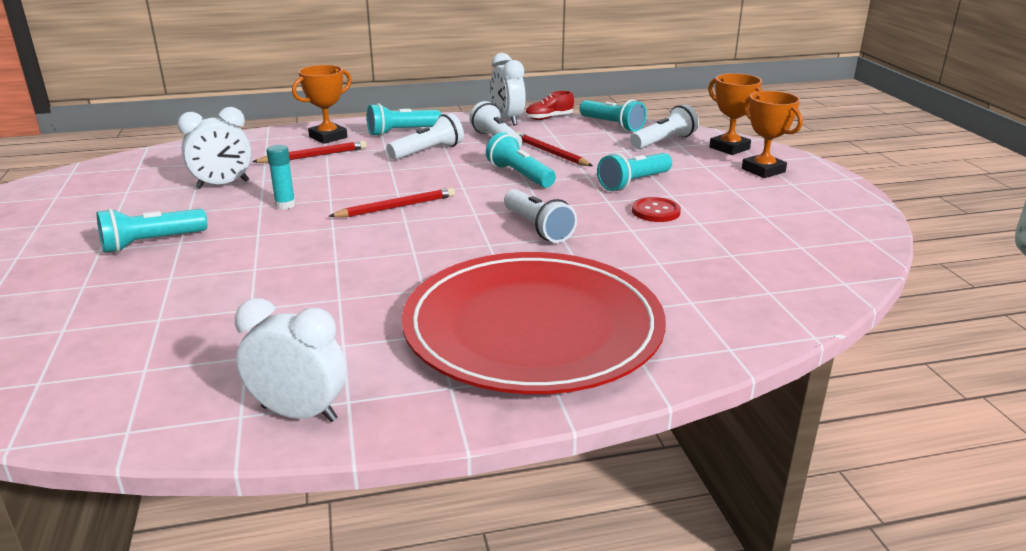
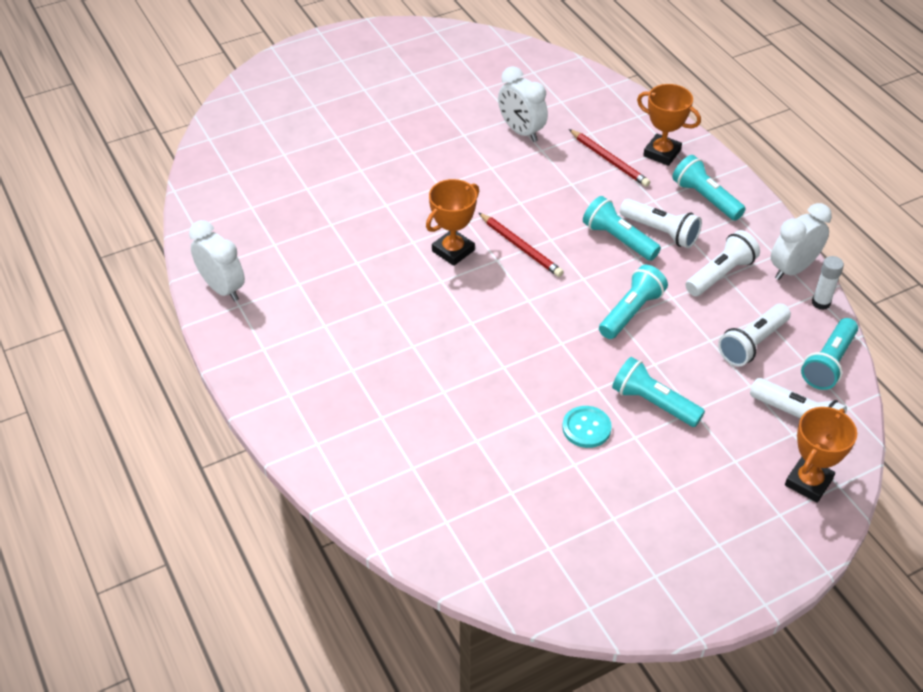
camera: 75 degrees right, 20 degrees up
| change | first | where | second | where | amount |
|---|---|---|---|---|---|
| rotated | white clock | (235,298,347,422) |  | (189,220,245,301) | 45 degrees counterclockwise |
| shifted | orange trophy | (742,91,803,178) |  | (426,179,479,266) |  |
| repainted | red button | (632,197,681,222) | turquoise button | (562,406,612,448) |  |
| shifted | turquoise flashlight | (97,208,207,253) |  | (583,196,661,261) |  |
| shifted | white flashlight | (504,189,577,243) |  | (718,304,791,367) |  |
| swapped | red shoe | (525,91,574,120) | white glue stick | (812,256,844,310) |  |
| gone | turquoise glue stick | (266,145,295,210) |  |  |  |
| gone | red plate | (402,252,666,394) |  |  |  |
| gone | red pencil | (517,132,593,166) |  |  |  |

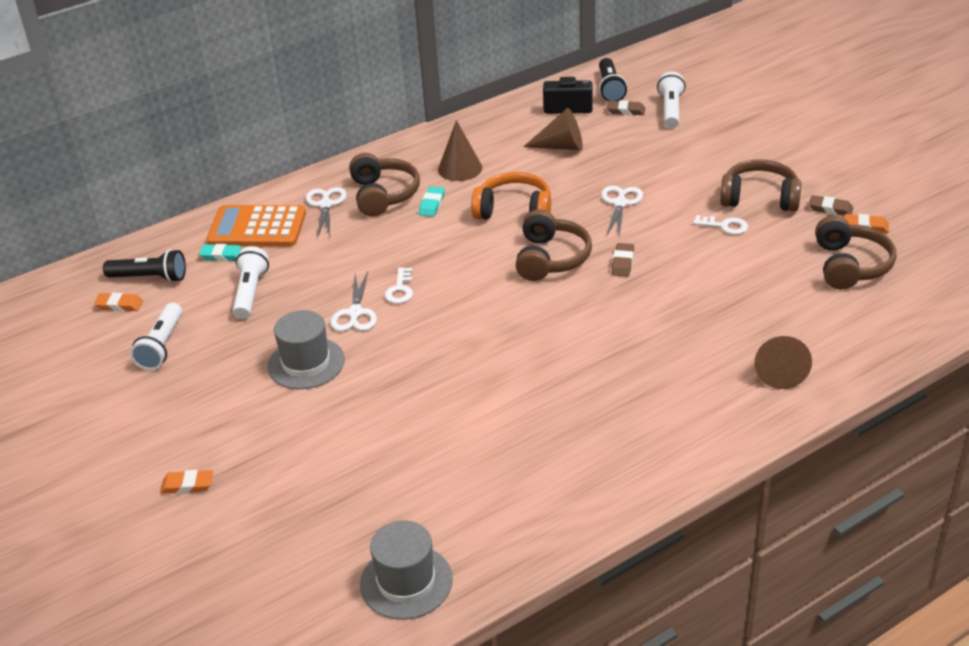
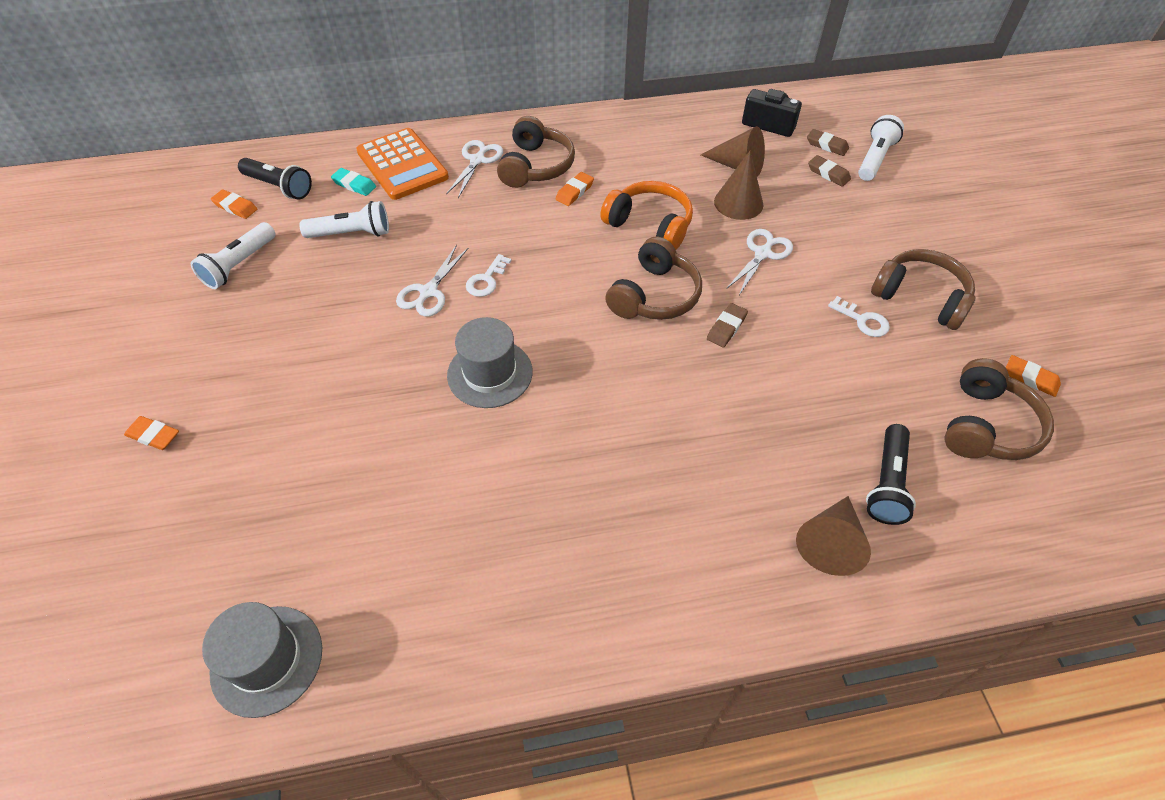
camera: 20 degrees right, 15 degrees up
| change | first | where | second | where | amount |
|---|---|---|---|---|---|
| rotated | white flashlight | (233,246,269,319) |  | (299,201,389,238) | 60 degrees clockwise |
| rotated | orange calculator | (206,205,306,247) |  | (356,128,449,200) | 150 degrees counterclockwise |
| shifted | grey hat | (267,310,345,389) |  | (447,317,533,408) |  |
| repainted | turquoise eraser | (419,186,445,217) | orange eraser | (555,172,594,206) |  |
| shifted | brown cone | (438,120,482,181) |  | (714,151,763,220) |  |
| shifted | brown eraser | (809,195,853,216) |  | (808,155,851,187) |  |
| shifted | black flashlight | (599,58,627,101) |  | (866,424,916,525) |  |

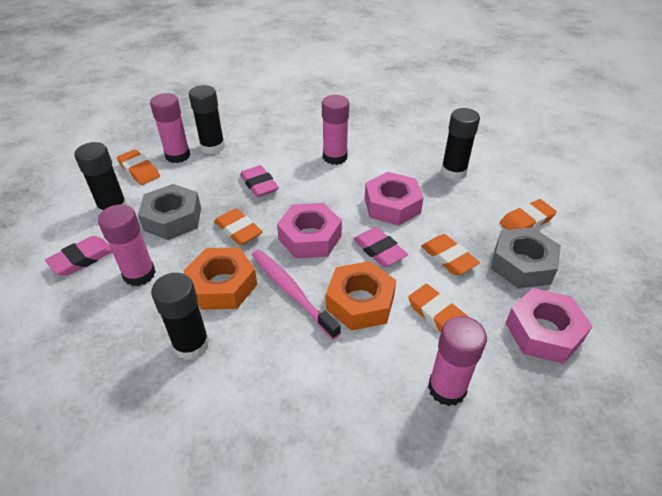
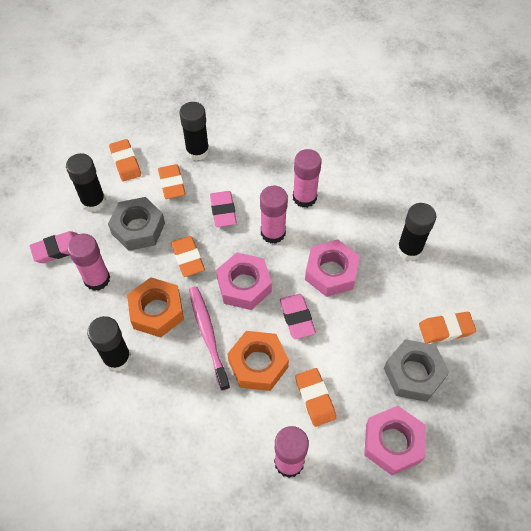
camera: 20 degrees right, 15 degrees up
| change | first | where | second | where | amount |
|---|---|---|---|---|---|
| shifted | orange eraser | (421,234,480,275) |  | (158,164,186,199) |  |
| shifted | pink glue stick | (150,93,190,163) |  | (260,186,288,244) |  |

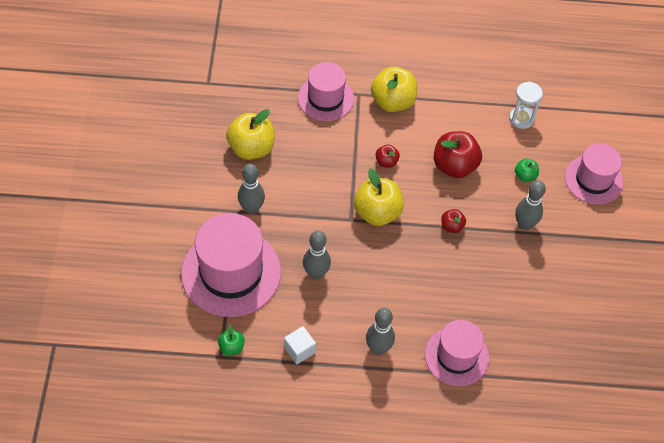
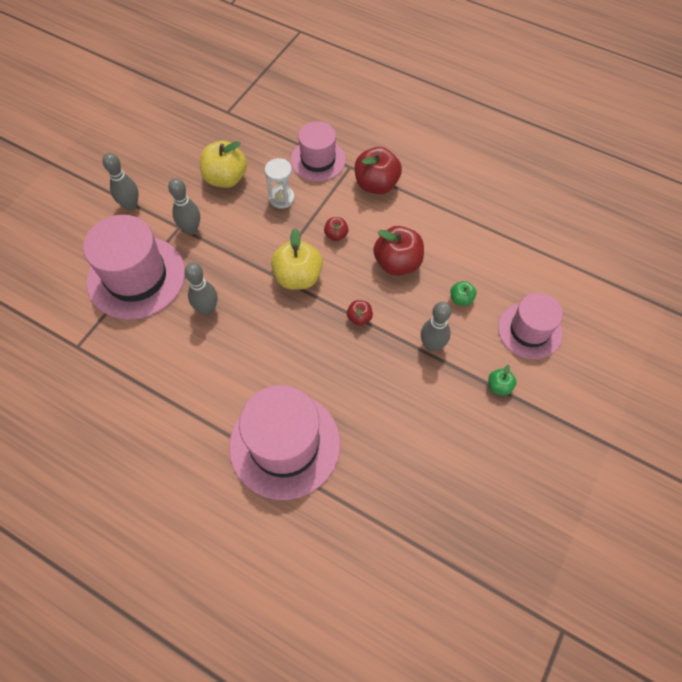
camera: 30 degrees right, 5 degrees up
| change | first | where | second | where | amount |
|---|---|---|---|---|---|
| shifted | grey bowling pin | (366,308,395,355) |  | (102,153,139,211) |  |
| scaled | pink hat | (425,320,489,386) |  | (229,385,340,500) | x1.59 |
| shifted | white hourglass | (509,82,543,129) |  | (265,158,295,209) |  |
| repainted | yellow apple | (371,67,417,112) | red apple | (355,147,402,194) |  |
| shifted | green apple | (218,325,245,355) |  | (488,365,517,396) |  |
| gone | white cube | (284,326,316,364) |  |  |  |

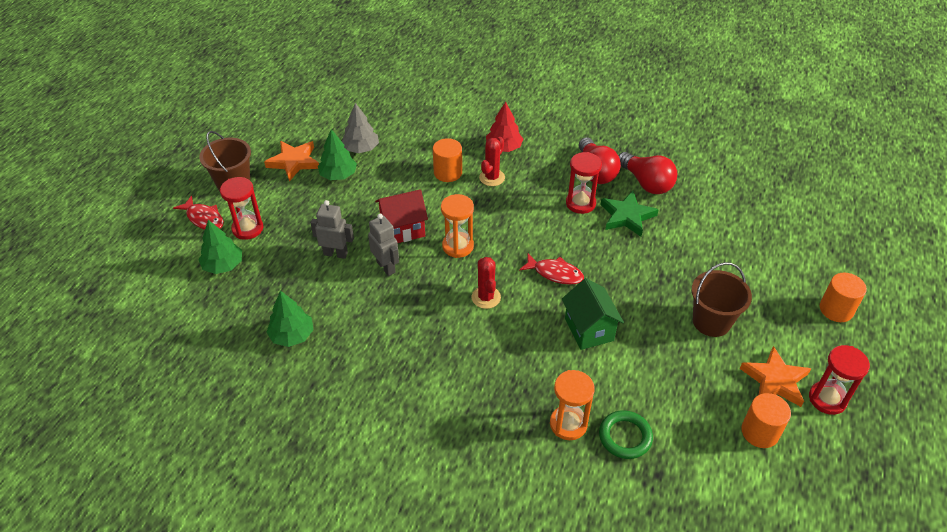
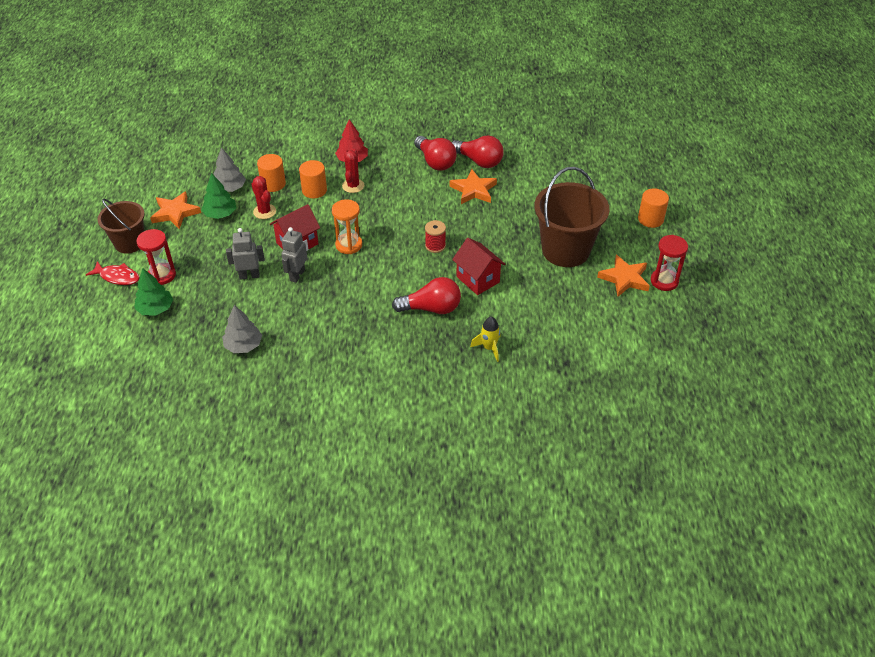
camera: 20 degrees left, 0 degrees up
| change | first | where | second | where | amount |
|---|---|---|---|---|---|
| repainted | green tree | (266,291,314,347) | grey tree | (222,305,262,353) |  |
| shifted | red cactus | (471,257,501,309) |  | (252,176,276,219) |  |
| shifted | orange cylinder | (741,393,791,448) |  | (257,154,286,192) |  |
| rotated | grey robot | (368,214,399,276) |  | (281,227,307,283) | 105 degrees counterclockwise |
| new |  |  | red light bulb | (392,277,461,314) |  |
| swapped | red fish | (519,253,584,285) | red spool | (425,220,446,253) |  |
| repainted | green star | (600,191,659,237) | orange star | (450,169,497,204) |  |
| repainted | green house | (562,278,624,350) | red house | (452,238,506,295) |  |
| swapped | orange hourglass | (550,370,595,440) | yellow rocket | (470,317,501,362) |  |
| scaled | brown bucket | (692,262,752,337) |  | (534,167,610,267) | x1.59 |
| gone | red hourglass | (566,152,602,214) |  |  |  |
| gone | green ring | (599,410,653,459) |  |  |  |

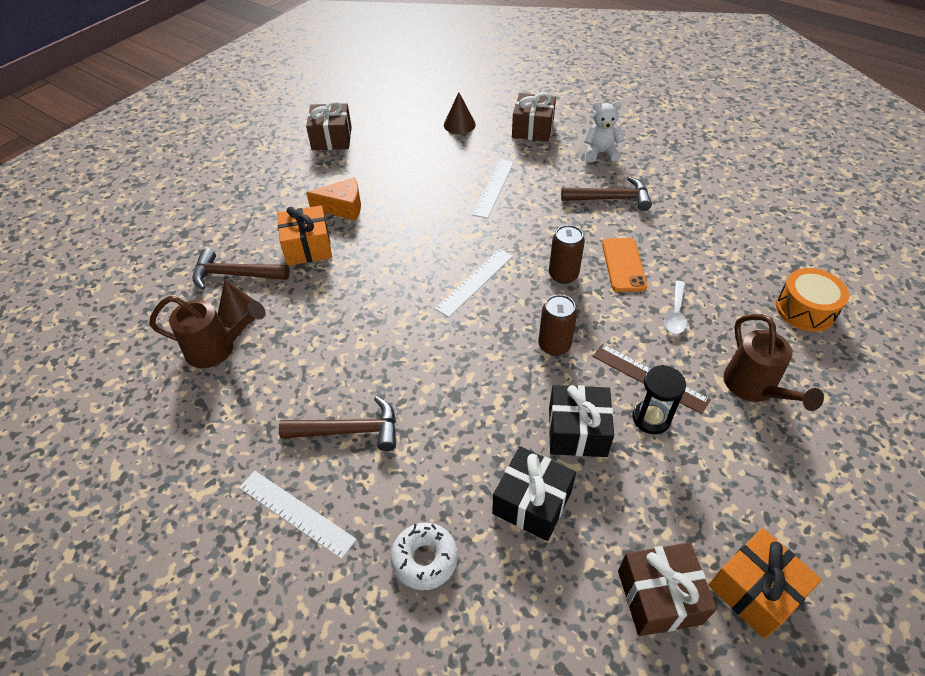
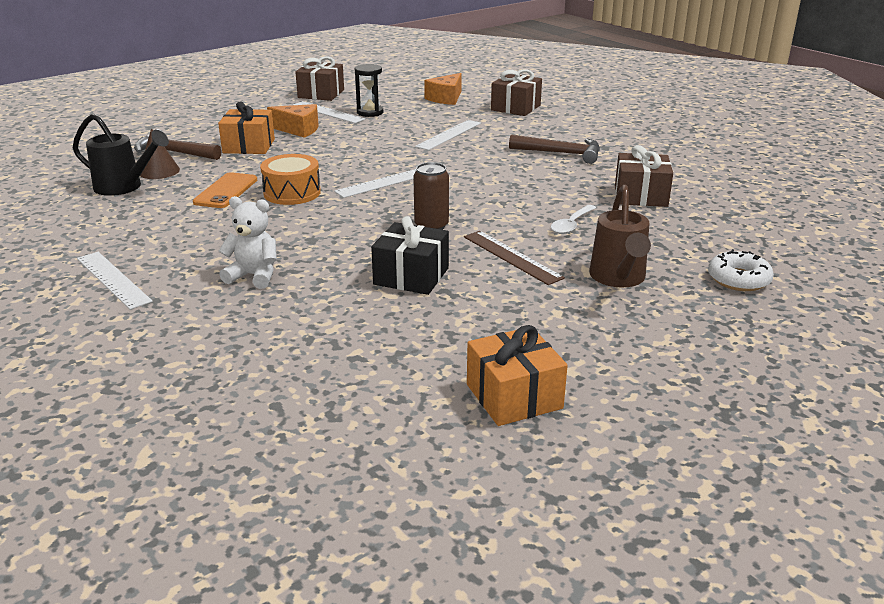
camera: 15 degrees right, 20 degrees down
| change | first | where | second | where | amount |
|---|---|---|---|---|---|
| repainted | brown watering can | (149,296,265,368) | black watering can | (73,114,169,196) |  |
| shifted | orange phone | (602,238,647,292) |  | (193,172,257,208) |  |
| shifted | white teddy bear | (583,101,625,162) |  | (219,196,277,289) |  |
| shifted | orange drum | (776,268,849,332) |  | (260,154,321,205) |  |
| new |  |  | white ruler | (293,101,365,123) |  |
| shifted | black hourglass | (633,365,686,434) |  | (355,64,383,117) |  |
| swapped | brown cone | (444,92,476,134) | orange cheese | (424,73,462,105) |  |
| shifted | brown gift | (618,542,717,636) |  | (615,145,673,207) |  |
| shifted | white donut | (391,523,458,590) |  | (708,249,774,291) |  |
| gone | brown hammer | (279,396,396,451) |  |  |  |
| gone | black gift | (492,446,576,541) |  |  |  |
| gone | brown can | (549,225,585,284) |  |  |  |

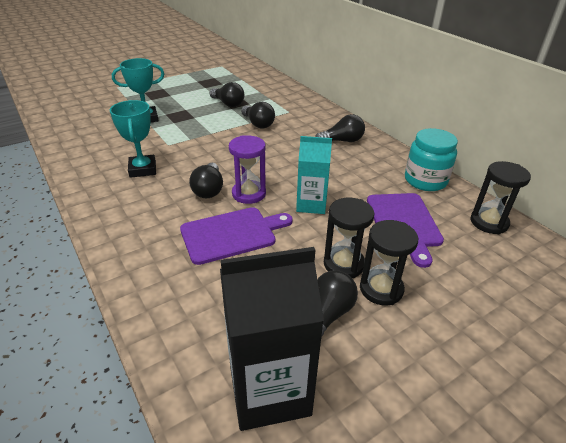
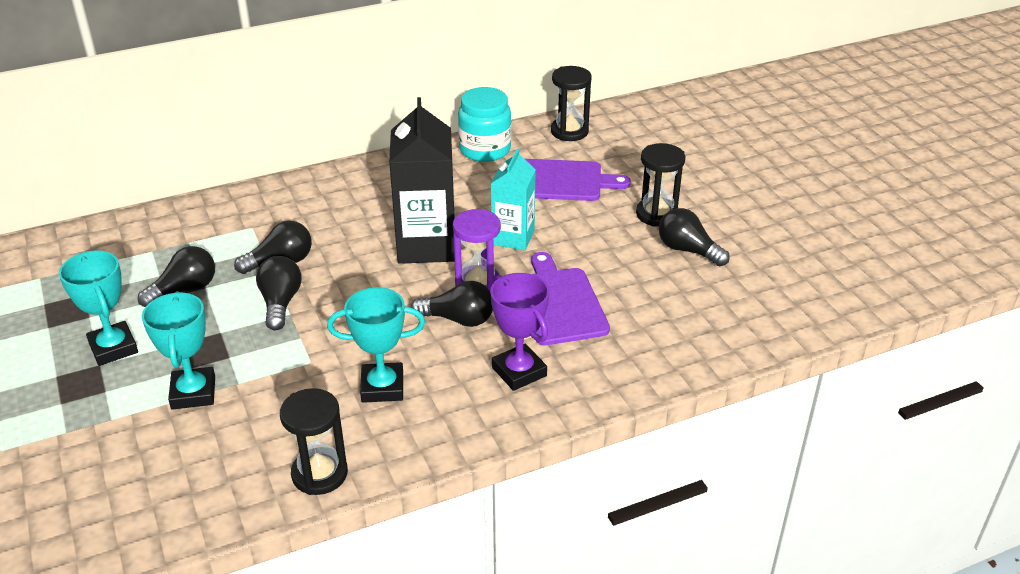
camera: 80 degrees left, 0 degrees up
| change | first | where | second | where | amount |
|---|---|---|---|---|---|
| new |  |  | turquoise trophy | (59,251,138,366) |  |
| shifted | black light bulb | (315,114,365,142) |  | (256,256,302,331) |  |
| shifted | black hourglass | (324,198,374,278) |  | (280,388,348,495) |  |
| shifted | black carton | (220,247,324,431) |  | (389,97,455,264) |  |
| new |  |  | purple trophy | (491,273,549,391) |  |

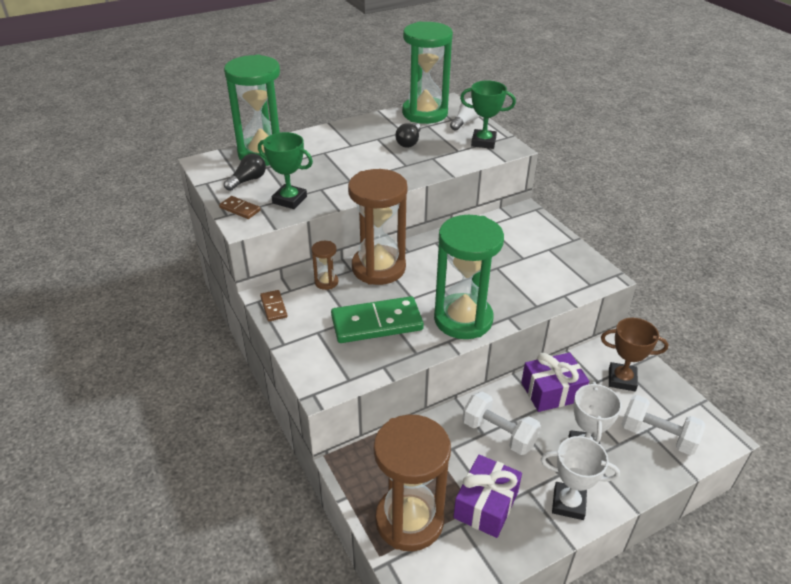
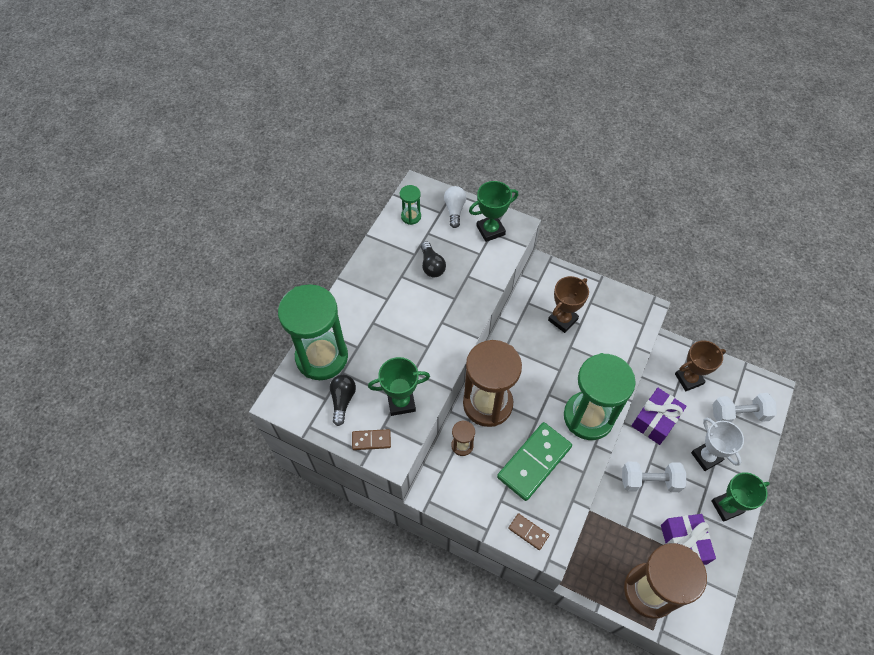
camera: 35 degrees left, 20 degrees up
| change | first | where | second | where | amount |
|---|---|---|---|---|---|
| scaled | green hourglass | (402,21,453,124) |  | (400,185,421,225) | x0.43 |
| shifted | brown domino | (260,290,288,321) |  | (508,513,549,550) |  |
| new |  |  | brown trophy | (548,276,589,333) |  |
| repainted | white trophy | (541,436,620,520) | green trophy | (711,472,770,522) |  |

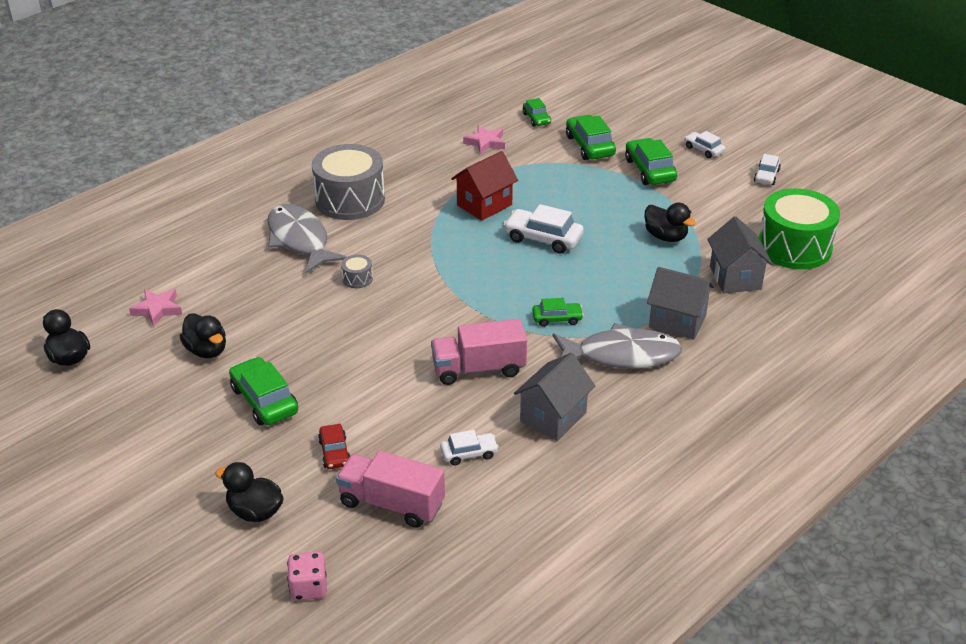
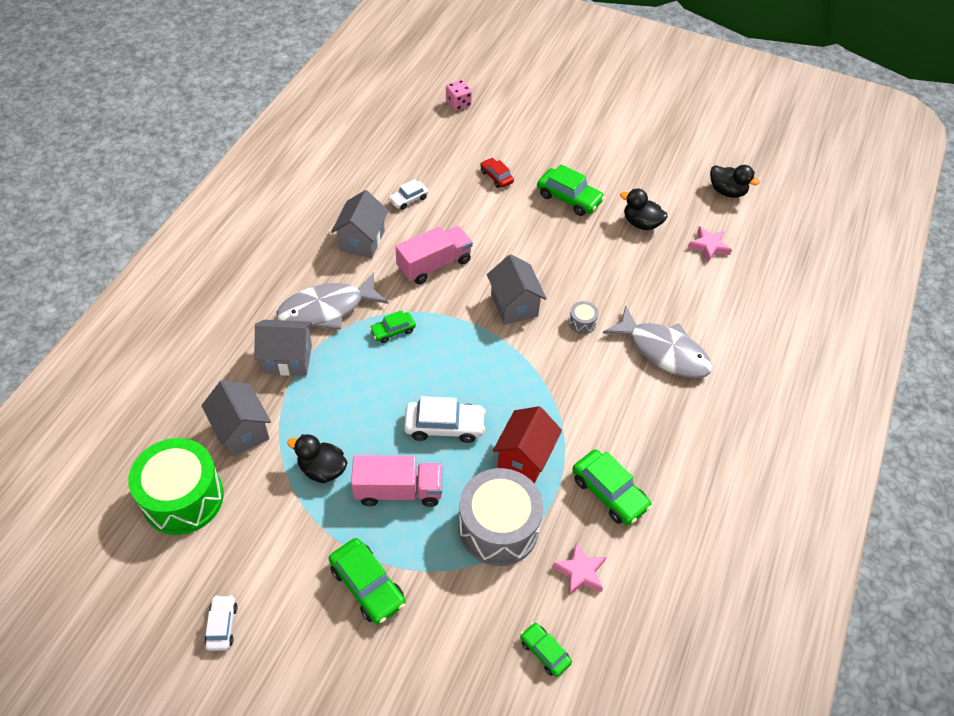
camera: 155 degrees right, 15 degrees up
| change | first | where | second | where | amount |
|---|---|---|---|---|---|
| shifted | pink truck | (336,451,445,528) |  | (351,455,443,507) |  |
| shifted | grey drum | (312,144,385,220) |  | (459,468,543,566) |  |
| new |  |  | grey house | (487,254,547,325) |  |
| shifted | green car | (566,115,616,160) |  | (572,449,652,525) |  |
| gone | black duck | (215,462,284,522) |  |  |  |
| gone | white car | (684,131,725,158) |  |  |  |

